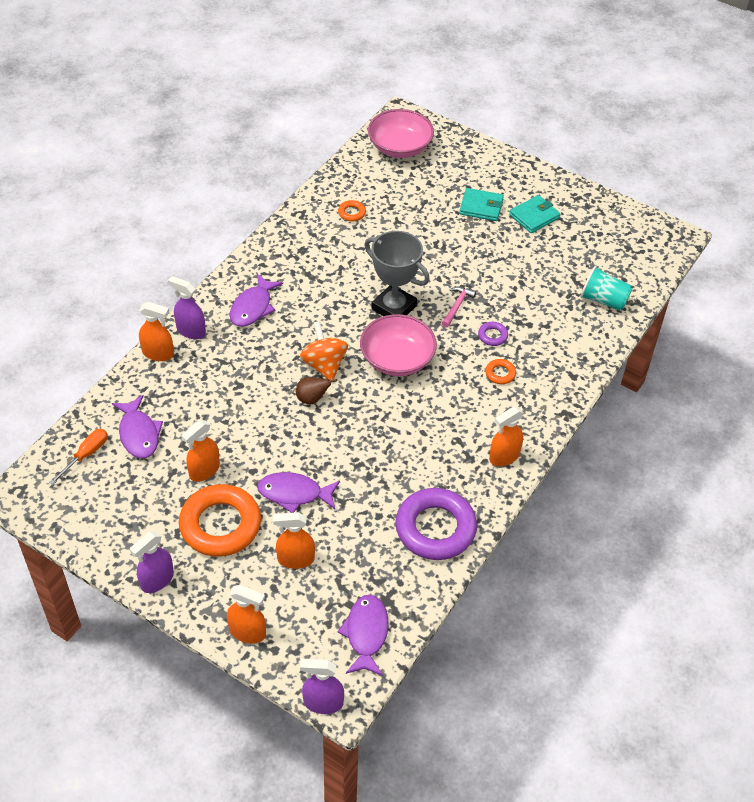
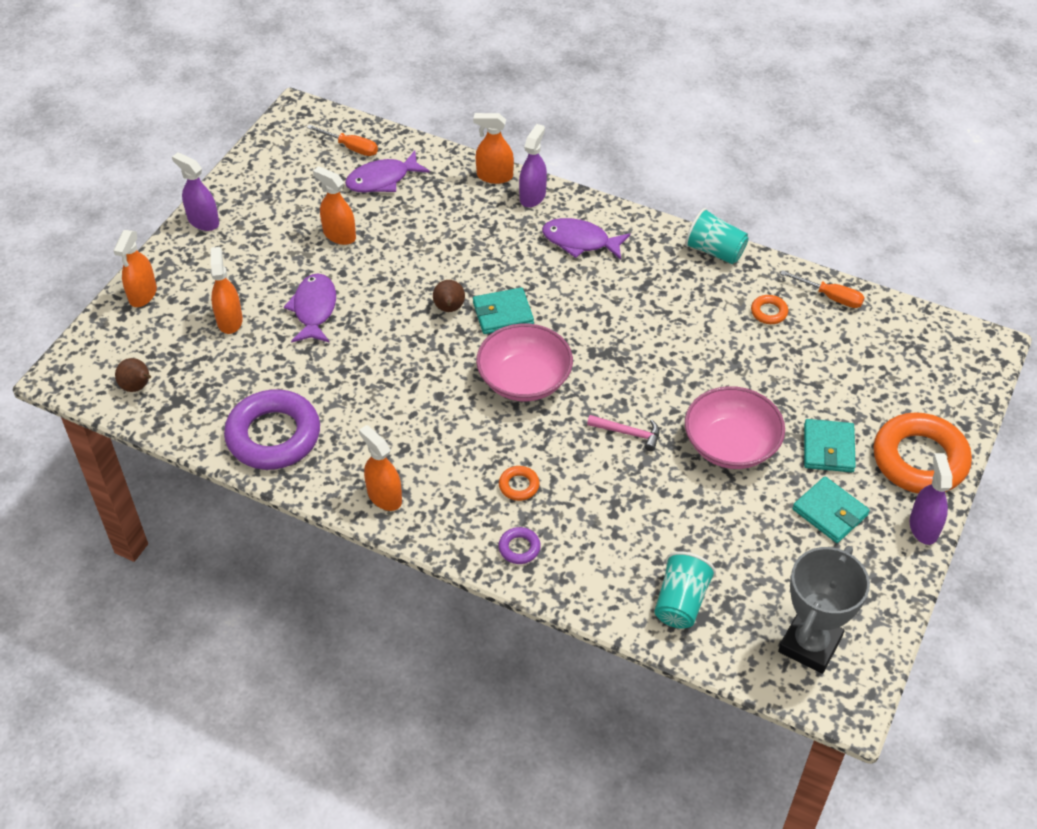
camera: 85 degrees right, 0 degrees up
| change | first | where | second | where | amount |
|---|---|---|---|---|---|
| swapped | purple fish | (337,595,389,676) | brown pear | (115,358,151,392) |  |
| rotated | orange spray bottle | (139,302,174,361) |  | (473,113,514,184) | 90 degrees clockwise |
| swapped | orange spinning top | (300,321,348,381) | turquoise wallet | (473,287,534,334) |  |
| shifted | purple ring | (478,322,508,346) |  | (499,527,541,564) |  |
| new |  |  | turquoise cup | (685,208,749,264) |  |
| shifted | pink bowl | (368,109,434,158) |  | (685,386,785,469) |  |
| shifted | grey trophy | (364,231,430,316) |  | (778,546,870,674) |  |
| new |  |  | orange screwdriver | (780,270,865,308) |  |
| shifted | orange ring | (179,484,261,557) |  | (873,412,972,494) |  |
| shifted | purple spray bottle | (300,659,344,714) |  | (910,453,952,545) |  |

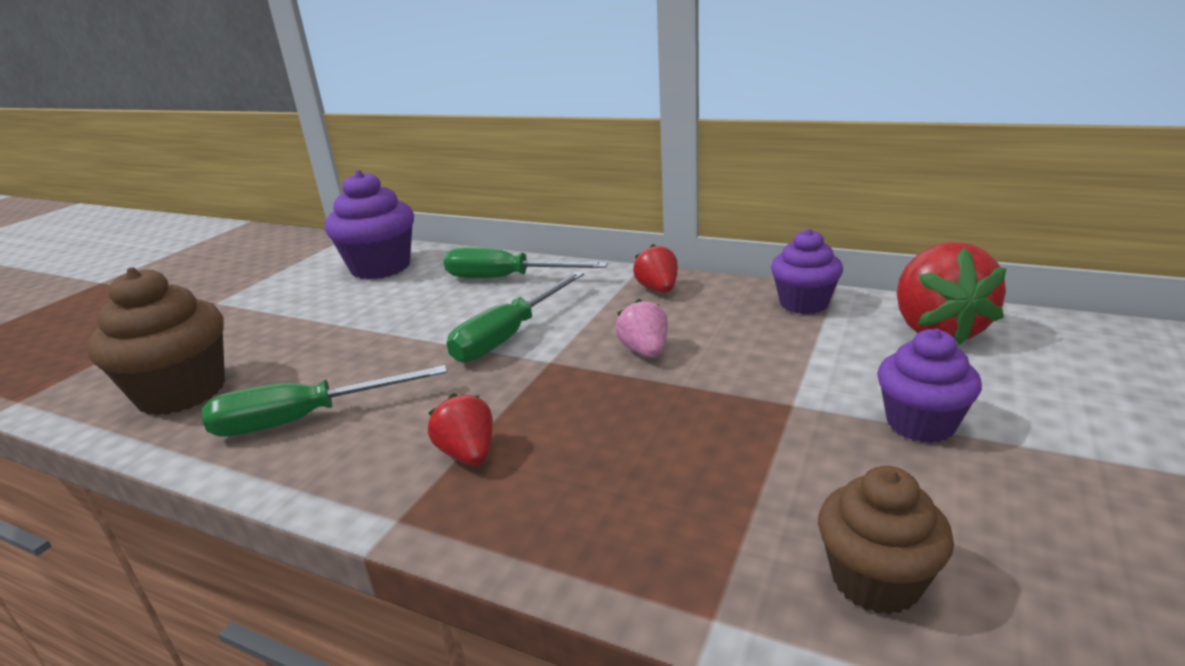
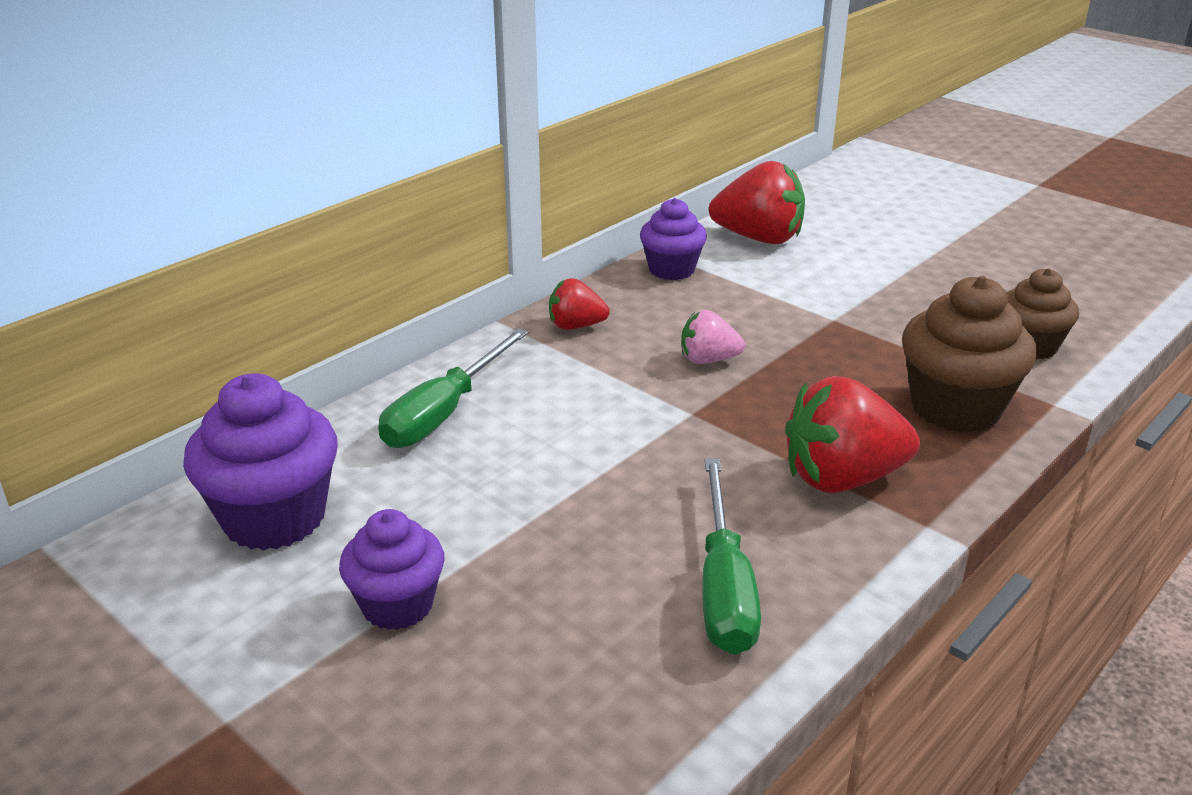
camera: 75 degrees left, 5 degrees up
| change | first | where | second | where | amount |
|---|---|---|---|---|---|
| shifted | purple cupcake | (877,329,982,443) |  | (339,509,444,630) |  |
| scaled | red strawberry | (428,393,493,466) |  | (785,376,920,493) | x1.80 |
| shifted | brown cupcake | (87,267,225,415) |  | (902,276,1037,433) |  |
| gone | green screwdriver | (447,272,584,363) |  |  |  |

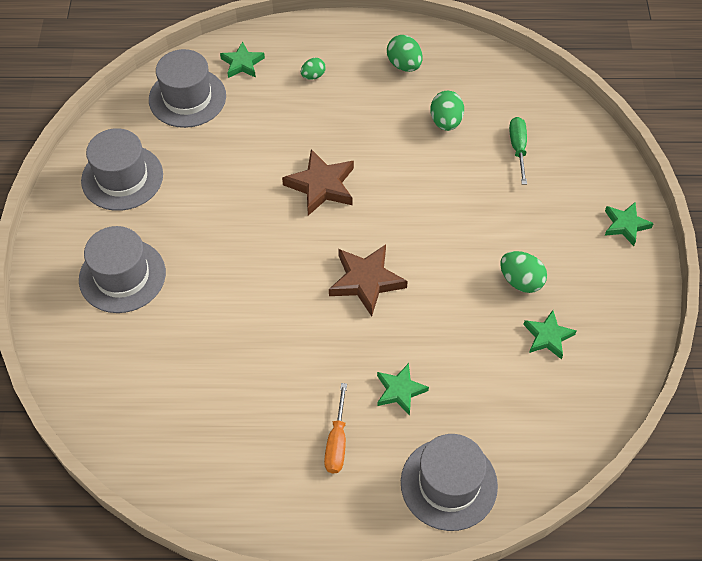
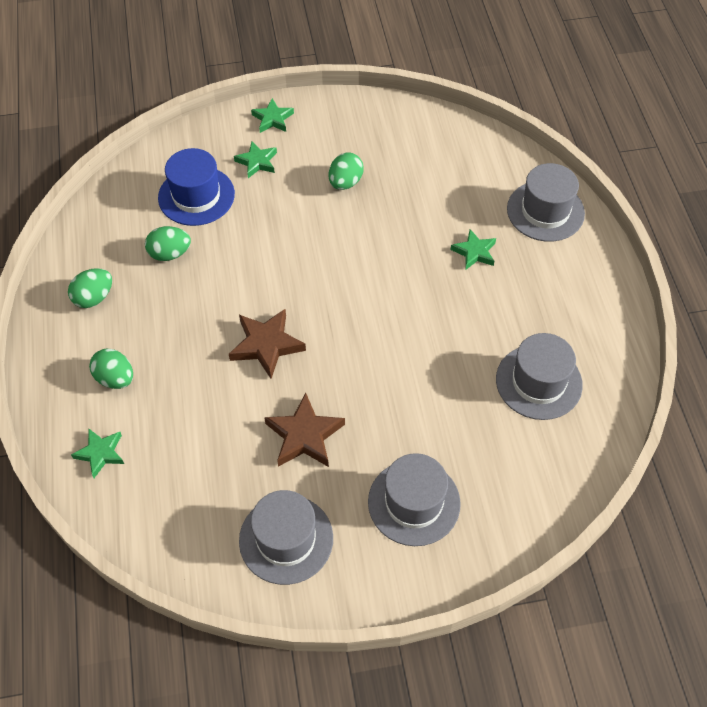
camera: 100 degrees left, 0 degrees up
| change | first | where | second | where | amount |
|---|---|---|---|---|---|
| scaled | green egg | (301,58,326,80) |  | (89,349,133,389) | x1.60 |
| swapped | green screwdriver | (509,117,527,184) | blue hat | (158,148,235,226) |  |
| shifted | green star | (523,310,577,360) |  | (234,141,277,178) |  |
| shifted | brown star | (329,244,408,316) |  | (264,393,345,467) |  |
| shifted | grey hat | (149,49,226,128) |  | (496,333,583,420) |  |
| gone | orange screwdriver | (324,383,347,473) |  |  |  |

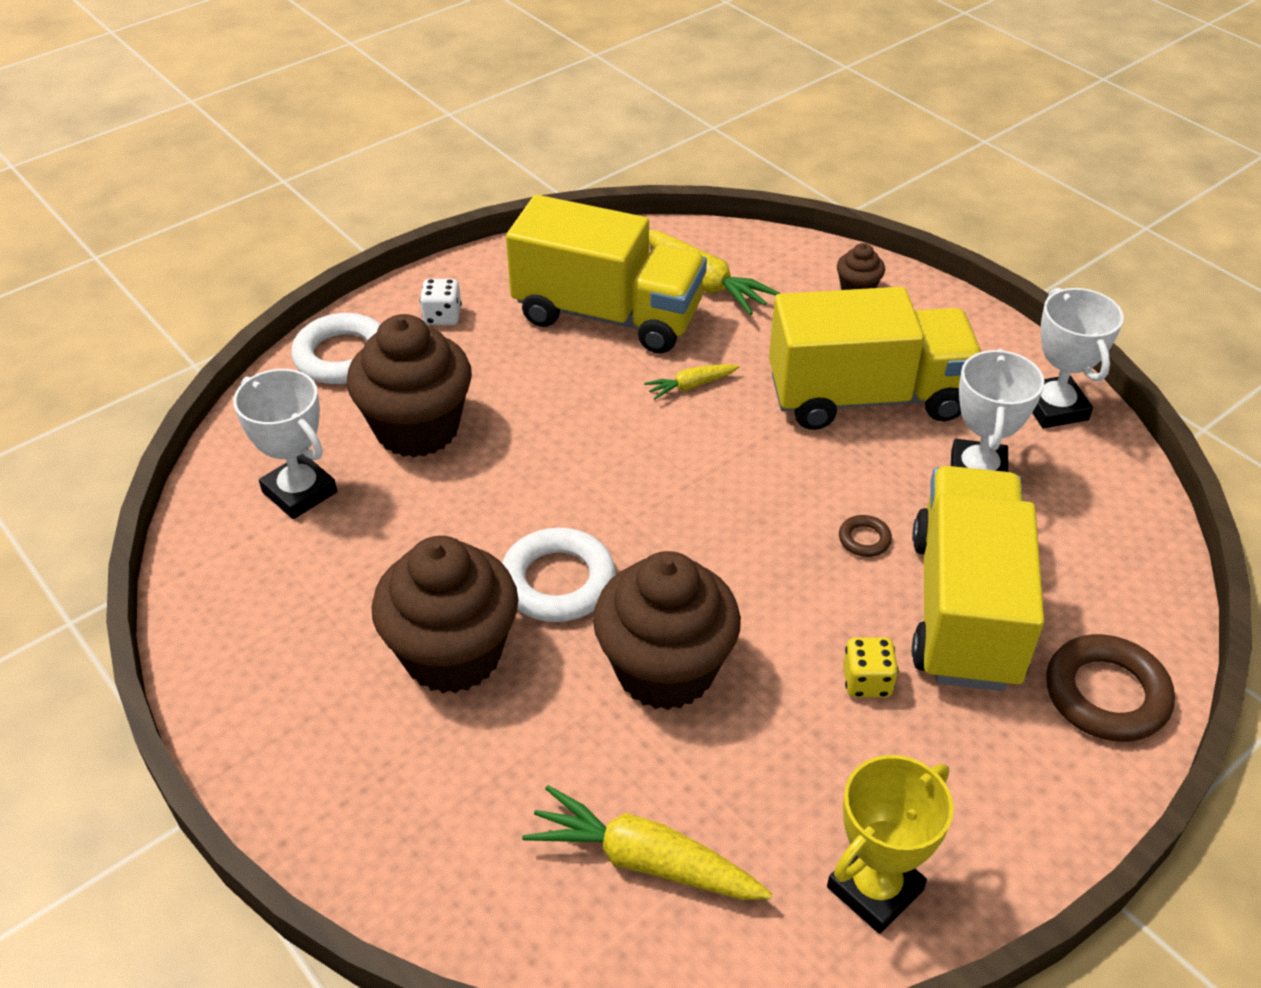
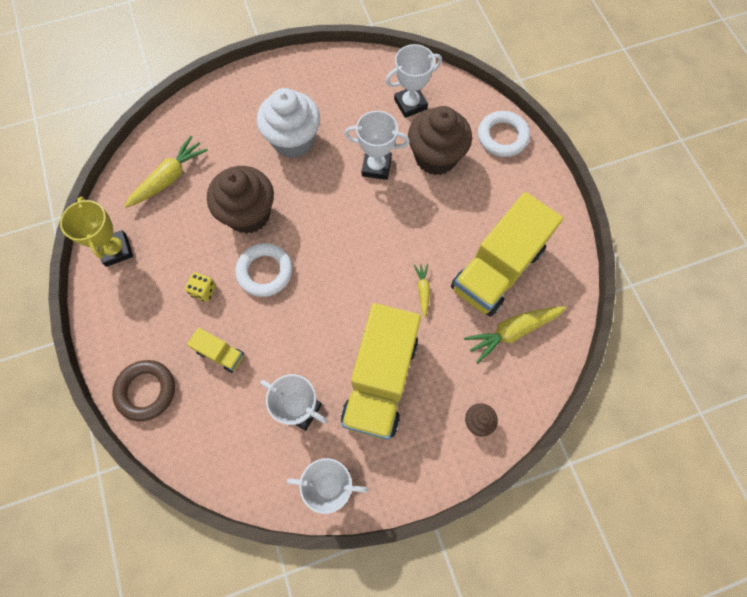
camera: 110 degrees right, 25 degrees up
| change | first | where | second | where | amount |
|---|---|---|---|---|---|
| scaled | yellow truck | (912,466,1044,691) |  | (187,328,244,373) | x0.43 |
| shifted | white ring | (502,528,616,622) |  | (235,243,292,297) |  |
| repainted | brown cupcake | (372,536,518,693) | white cupcake | (257,88,320,158) |  |
| new |  |  | white trophy | (344,111,410,180) |  |
| gone | white dice | (420,279,462,325) |  |  |  |
| gone | brown ring | (839,515,892,557) |  |  |  |

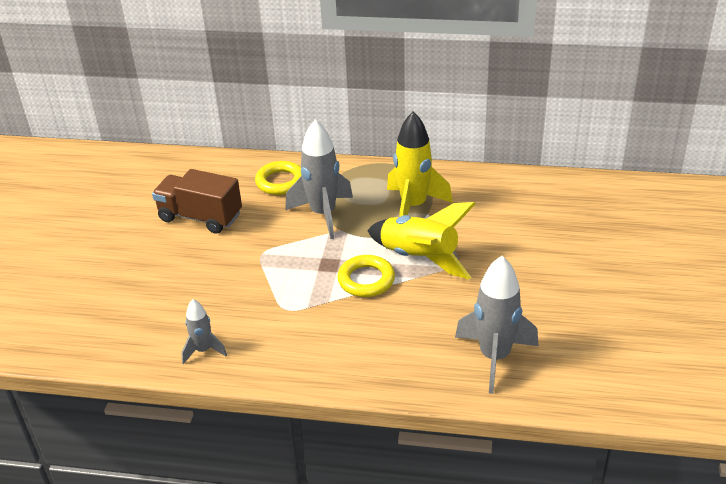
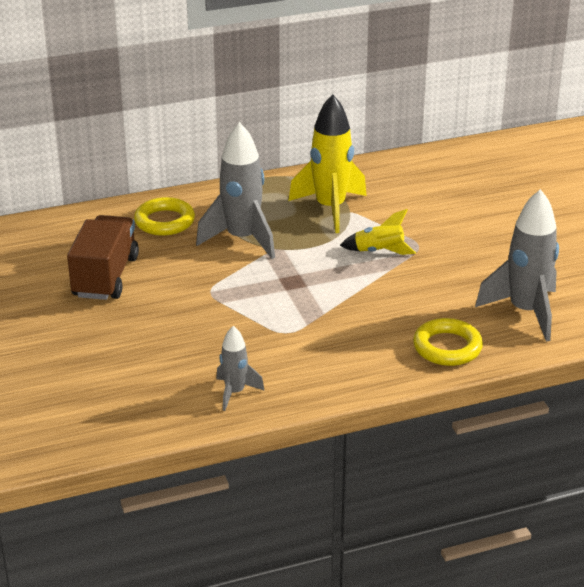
camera: 30 degrees left, 5 degrees down
| change | first | where | second | where | amount |
|---|---|---|---|---|---|
| rotated | brown truck | (152,169,242,234) |  | (67,215,139,300) | 105 degrees clockwise |
| scaled | yellow rocket | (367,202,476,279) |  | (340,209,416,255) | x0.54 |
| shifted | yellow ring | (337,255,395,297) |  | (413,318,483,366) |  |

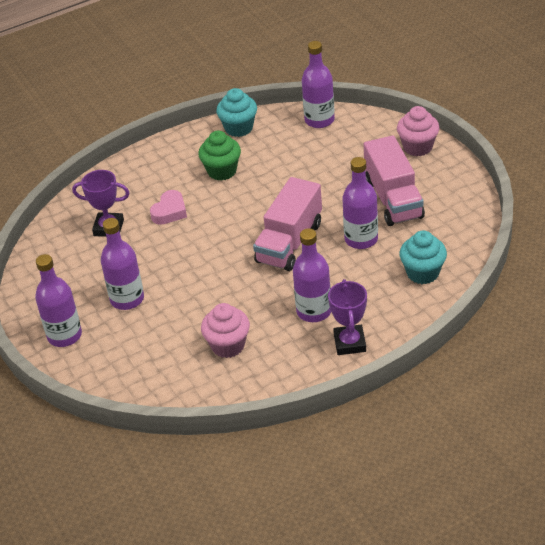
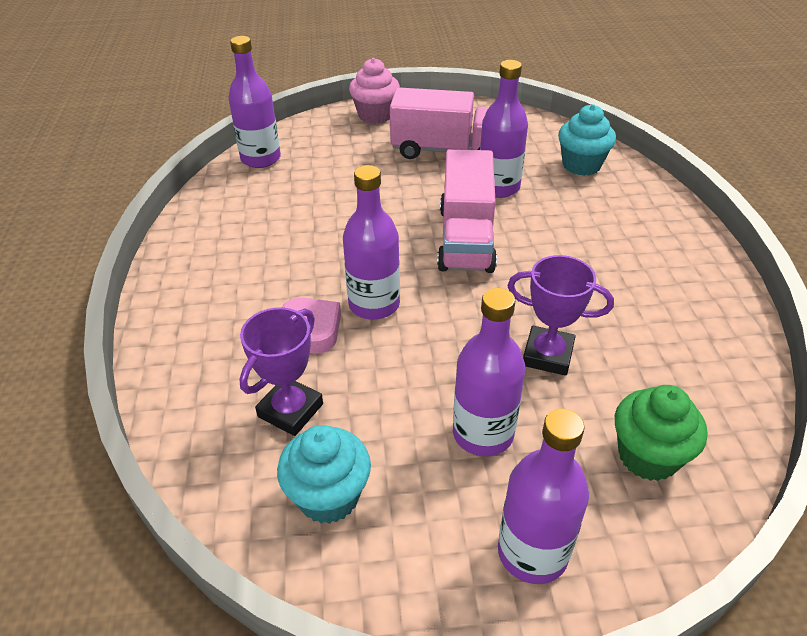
camera: 70 degrees left, 0 degrees up
| change | first | where | second | where | amount |
|---|---|---|---|---|---|
| shifted | turquoise cupcake | (216,88,257,137) |  | (277,425,371,524) |  |
| shifted | purple bottle | (293,228,331,322) |  | (343,165,400,320) |  |
| rotated | pink truck | (253,177,322,271) |  | (437,149,497,273) | 45 degrees clockwise |
| shifted | purple trophy | (328,279,367,355) |  | (507,255,614,376) |  |
| shifted | green cupcake | (198,131,241,181) |  | (615,385,707,481) |  |
| gone | pink cupcake | (201,303,250,358) |  |  |  |

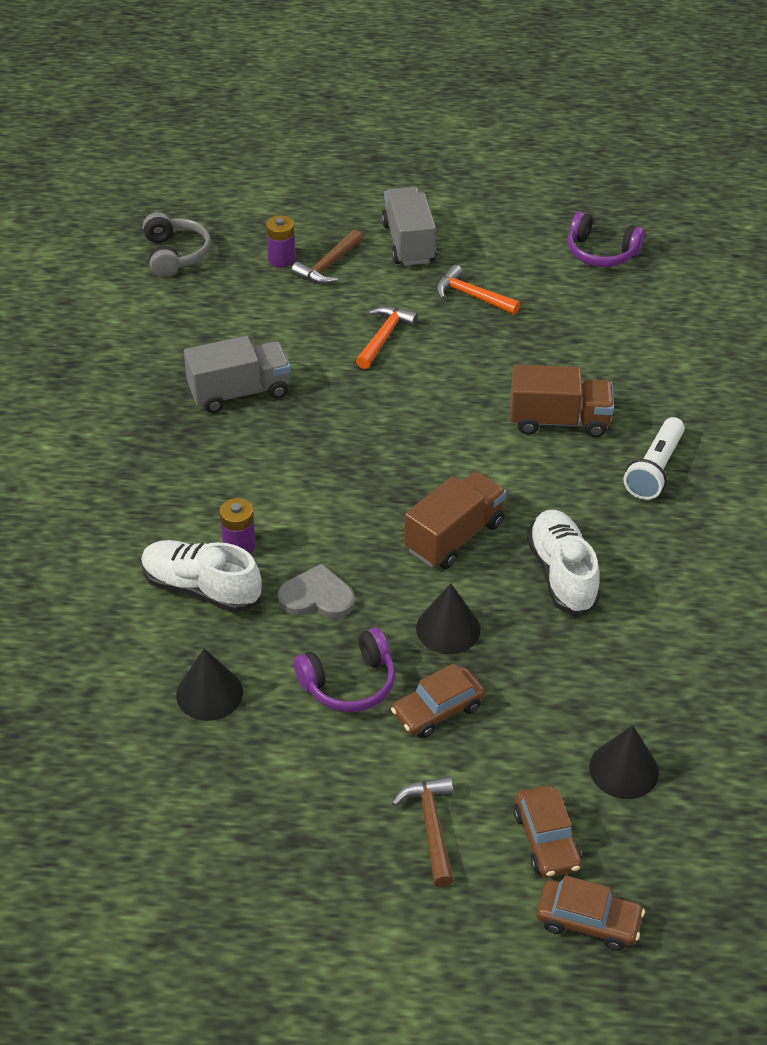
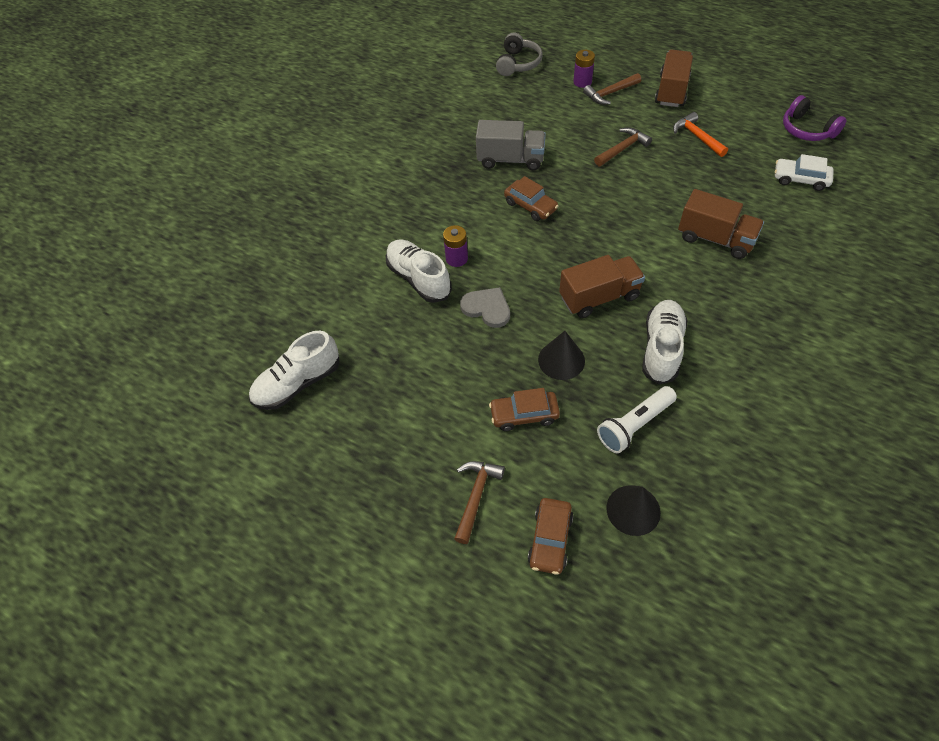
camera: 30 degrees right, 10 degrees up
| change | first | where | second | where | amount |
|---|---|---|---|---|---|
| new |  |  | white shoe | (249,331,340,410) |  |
| shifted | brown car | (536,875,645,951) |  | (504,176,559,221) |  |
| repainted | orange hammer | (356,306,418,369) | brown hammer | (594,127,652,166) |  |
| shifted | white flashlight | (623,417,685,500) |  | (597,386,677,453) |  |
| repainted | grey truck | (381,187,436,266) | brown truck | (655,49,693,107) |  |
| new |  |  | white car | (775,154,834,191) |  |
| gone | black cone | (176,648,243,721) |  |  |  |
| gone | purple headphones | (294,628,395,712) |  |  |  |

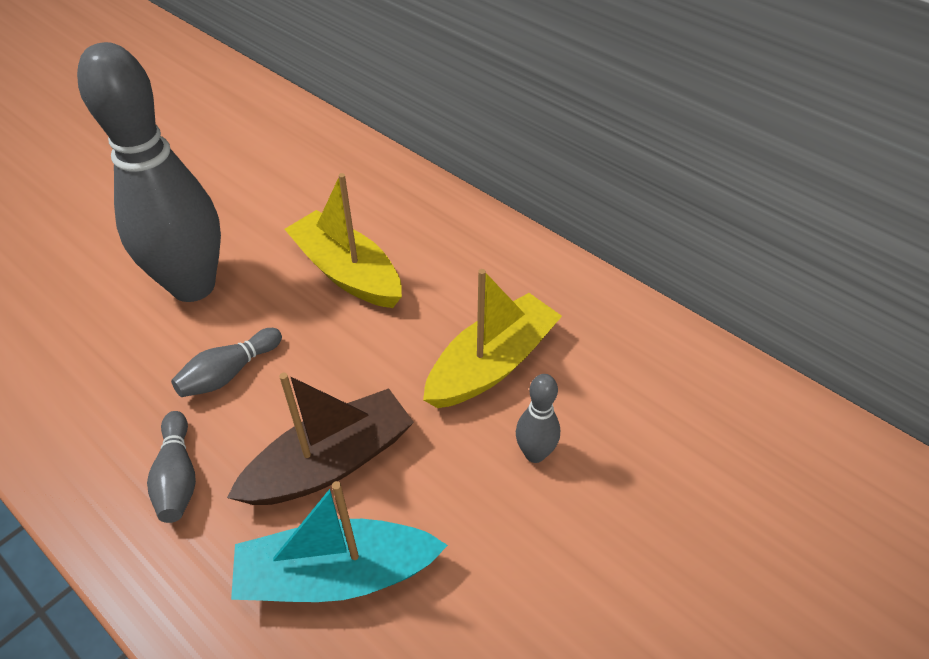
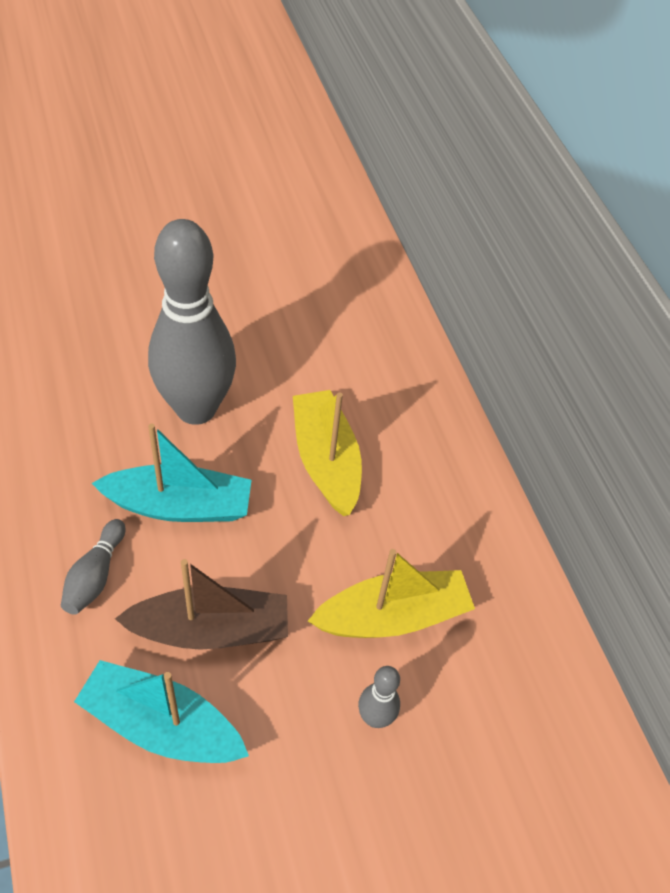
camera: 25 degrees right, 5 degrees up
| change | first | where | second | where | amount |
|---|---|---|---|---|---|
| swapped | grey bowling pin | (171,328,282,397) | turquoise boat | (92,423,252,522) |  |

